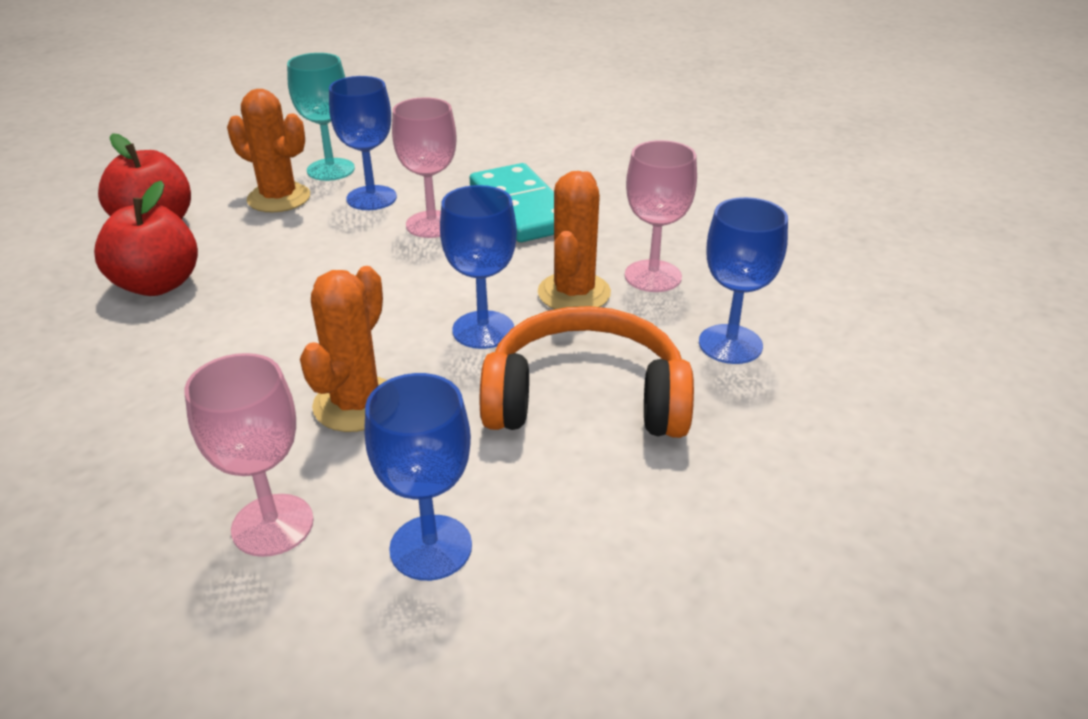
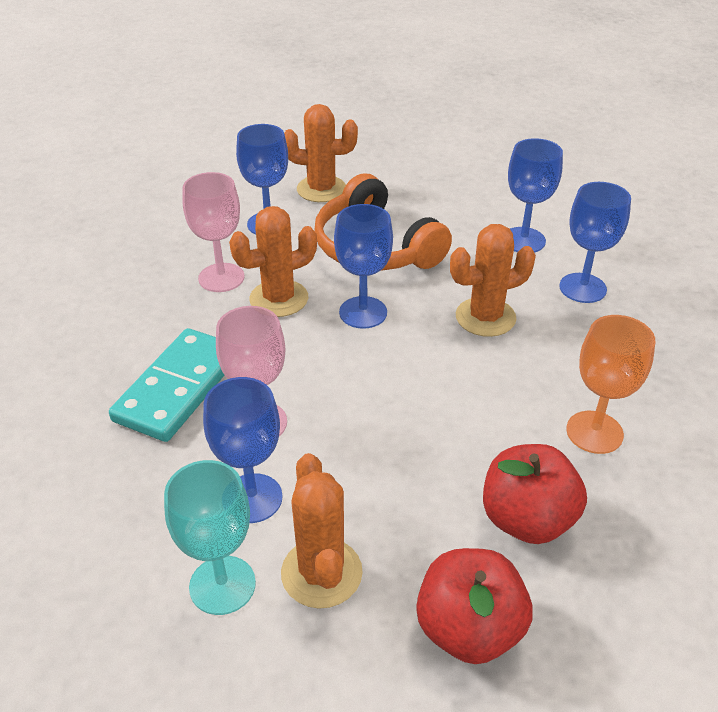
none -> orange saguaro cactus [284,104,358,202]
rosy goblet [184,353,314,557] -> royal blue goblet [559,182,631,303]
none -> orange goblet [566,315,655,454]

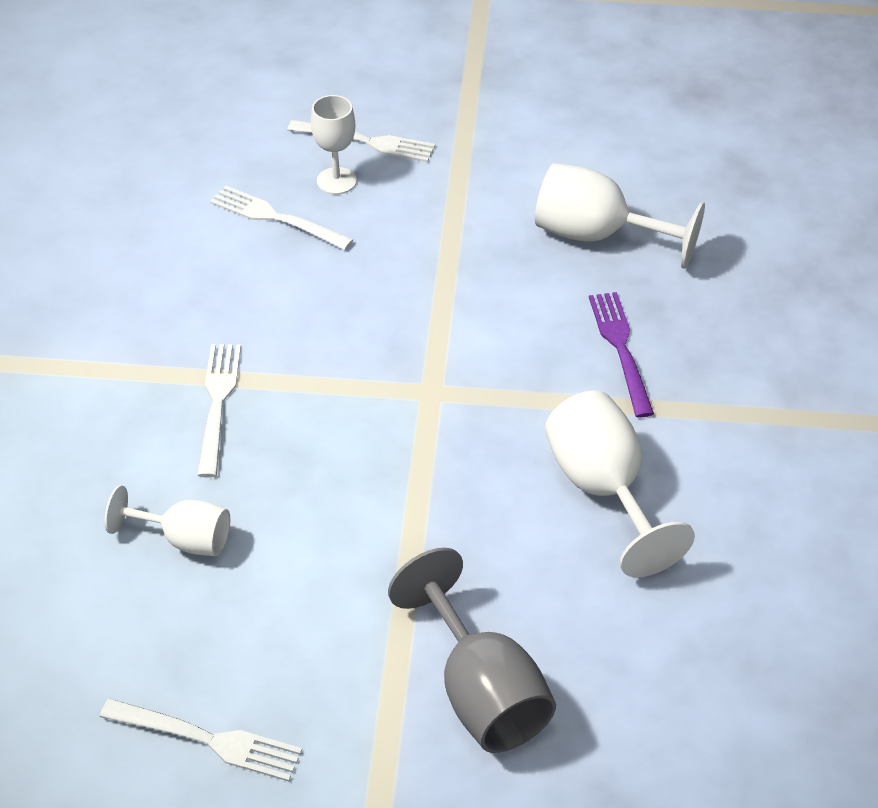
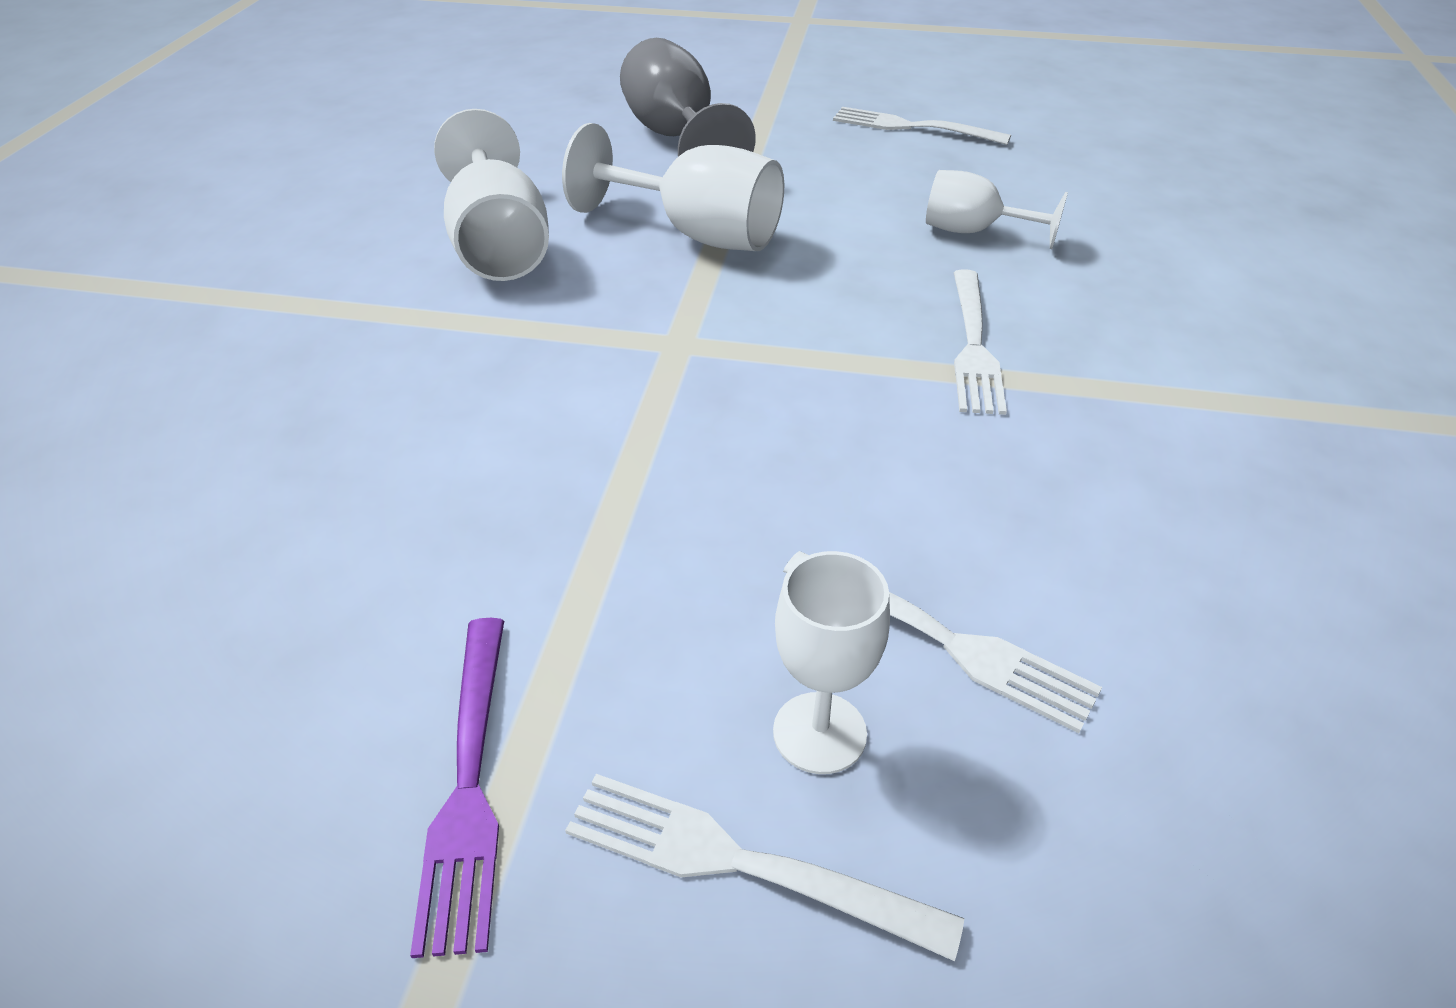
royal purple table fork [589,292,654,418] -> royal purple table fork [410,618,504,958], shifted
pure white goblet [535,163,705,269] -> pure white goblet [562,123,784,251], shifted

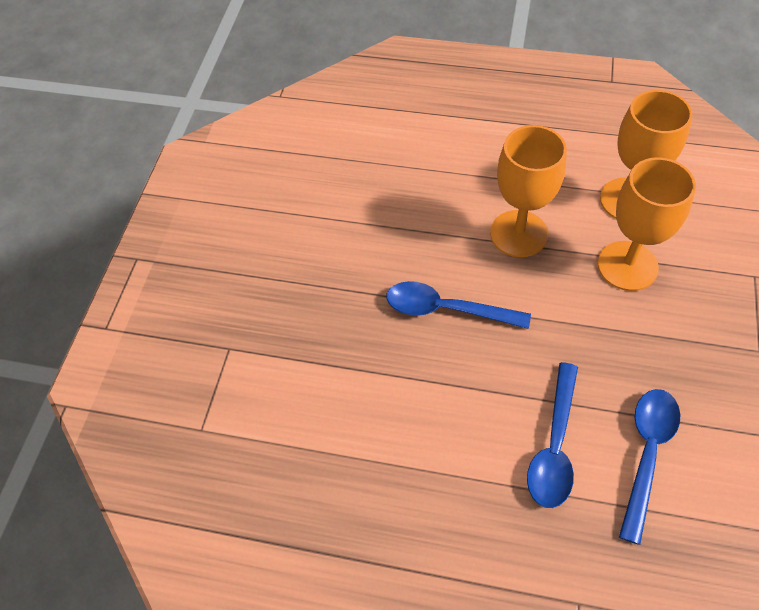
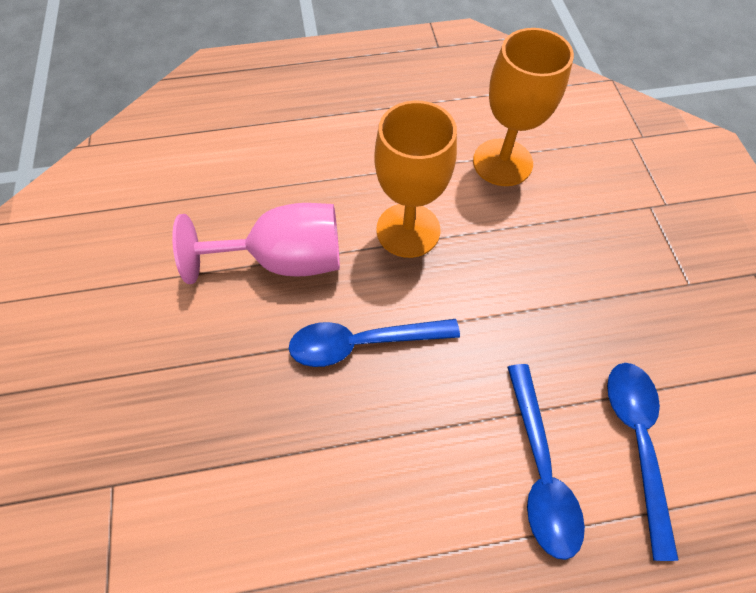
none -> rosy goblet [172,203,340,284]
orange goblet [598,157,696,291] -> none

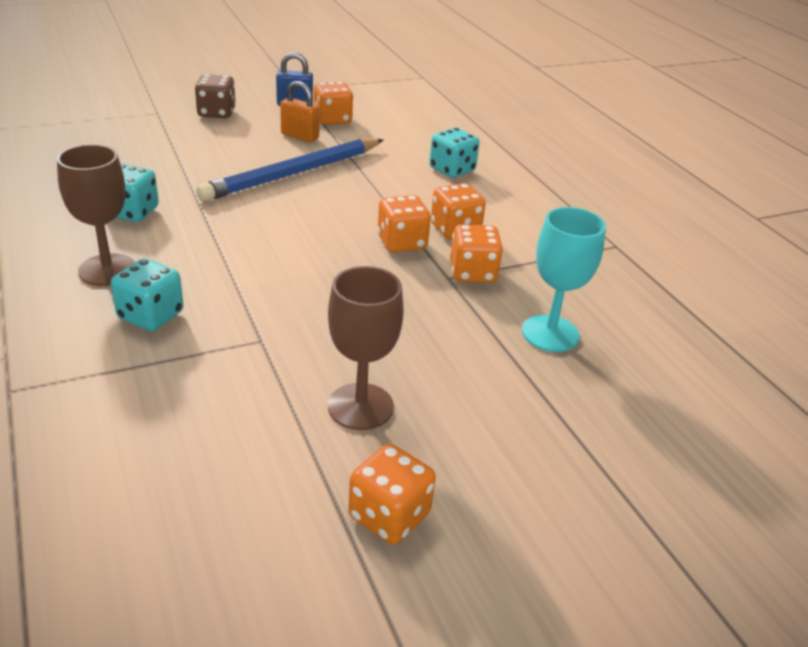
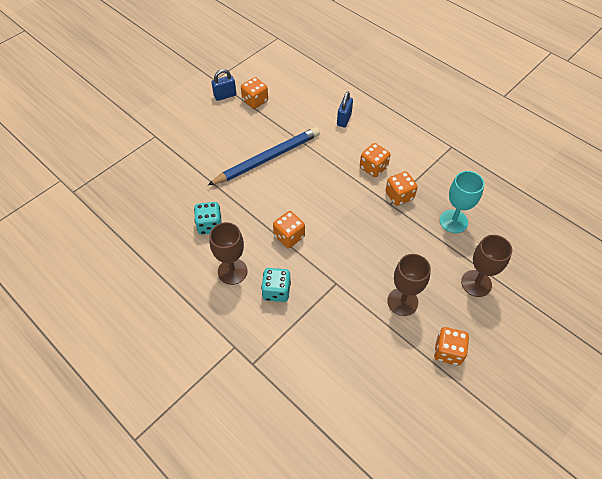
royal blue wooden pencil [196,139,384,202] -> royal blue wooden pencil [208,127,320,185], 150 degrees counterclockwise
orange dice [377,195,431,253] -> orange dice [273,211,305,248], shifted
aqua dice [429,128,480,178] -> royal blue padlock [337,92,353,127]
none -> dark brown goblet [461,235,512,297]
dark brown dice [195,74,236,118] -> none
orange padlock [280,81,320,142] -> none

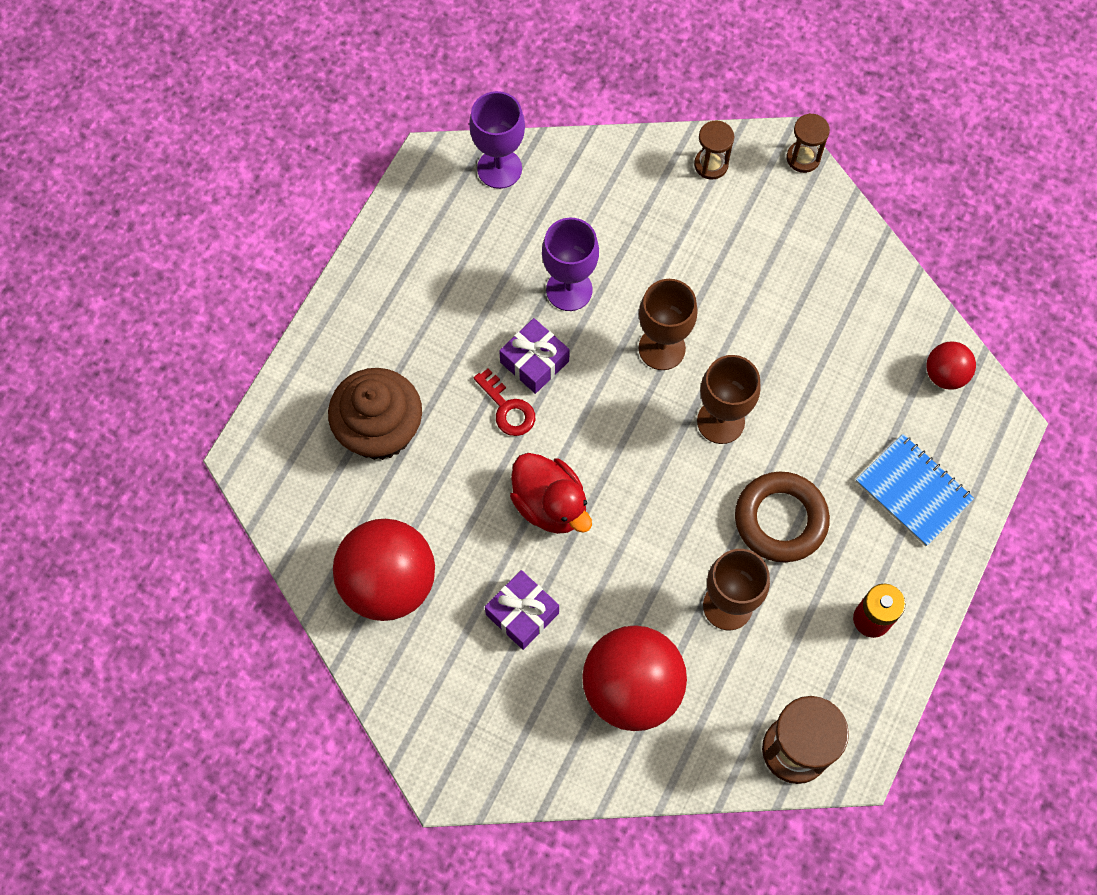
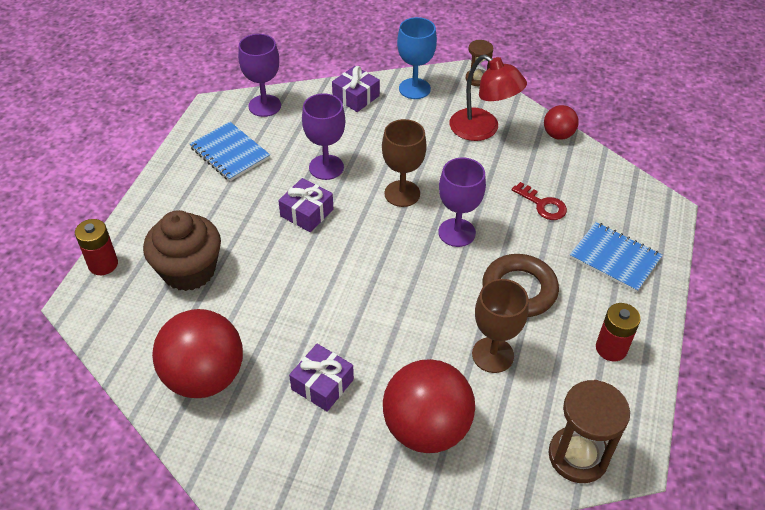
none -> red AA battery [75,219,118,275]
none -> royal blue notebook [190,122,270,181]
none -> royal purple gift [332,66,380,112]
dark brown sand timer [694,120,734,180] -> royal blue goblet [397,17,437,99]
dark brown goblet [697,355,761,444] -> royal purple goblet [438,158,486,247]
none -> red desk lamp [450,55,527,141]
red door key [474,368,535,436] -> red door key [512,182,567,220], shifted
red play ball [926,342,976,390] -> red play ball [544,105,578,140], shifted
red duck [510,453,592,534] -> none

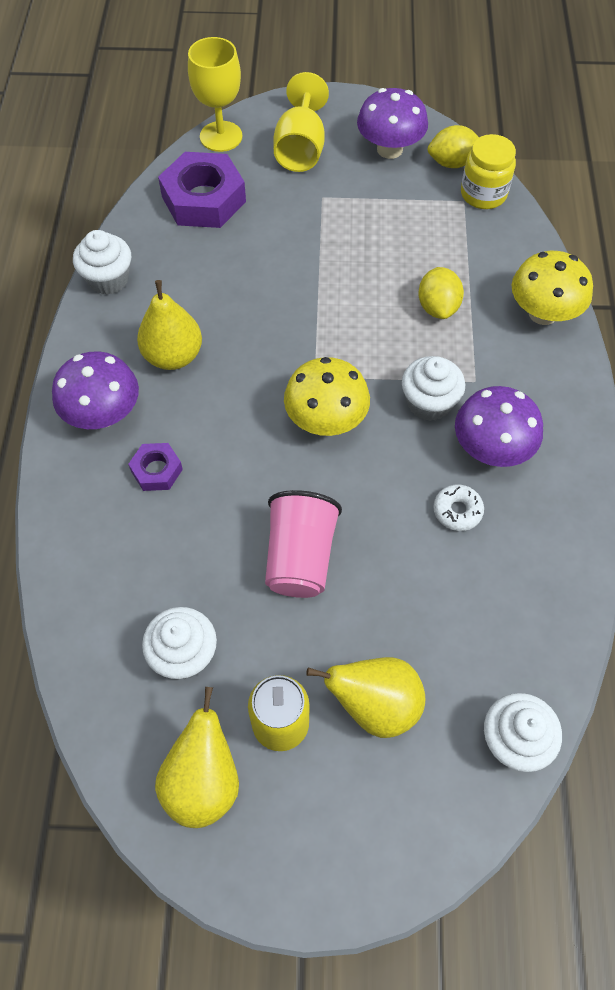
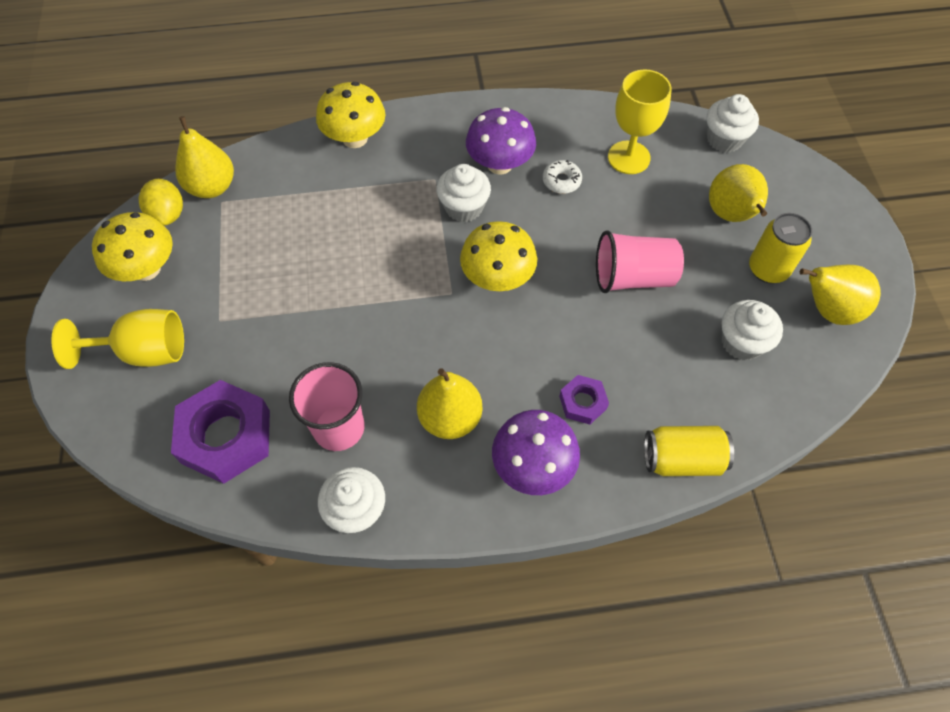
royal purple fungus [357,88,428,159] -> yellow fungus [92,212,173,281]
yellow jar [461,134,516,209] -> yellow toy pear [175,116,234,198]
none -> rosy beaker [289,362,365,451]
yellow goblet [188,37,242,152] -> yellow goblet [608,69,672,174], shifted
none -> yellow soda can [644,426,734,476]
yellow lemon [418,267,464,319] -> none

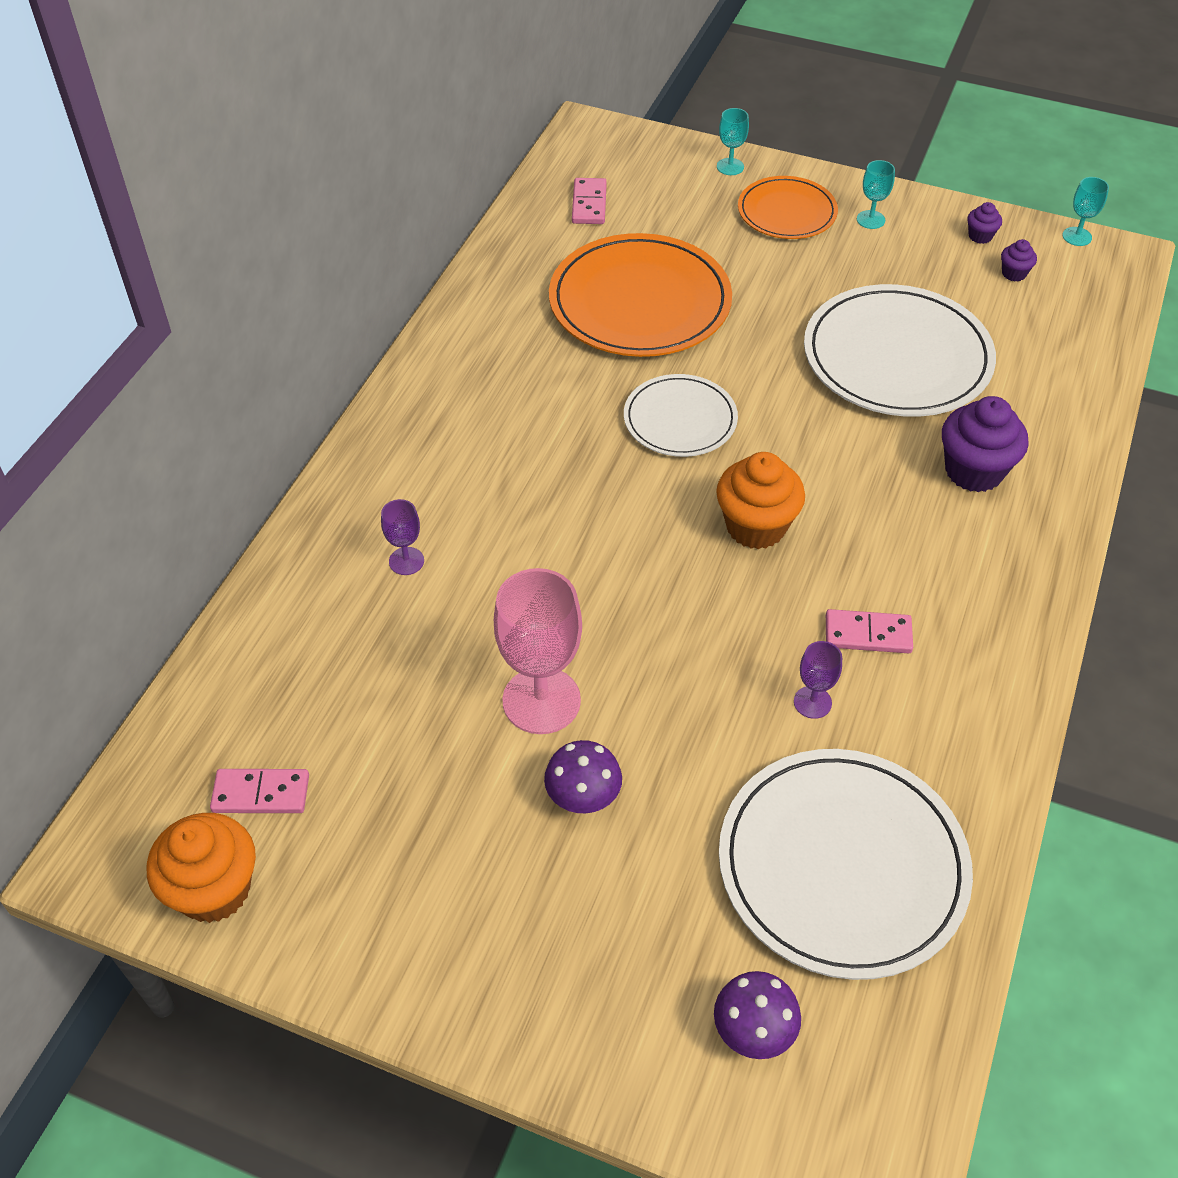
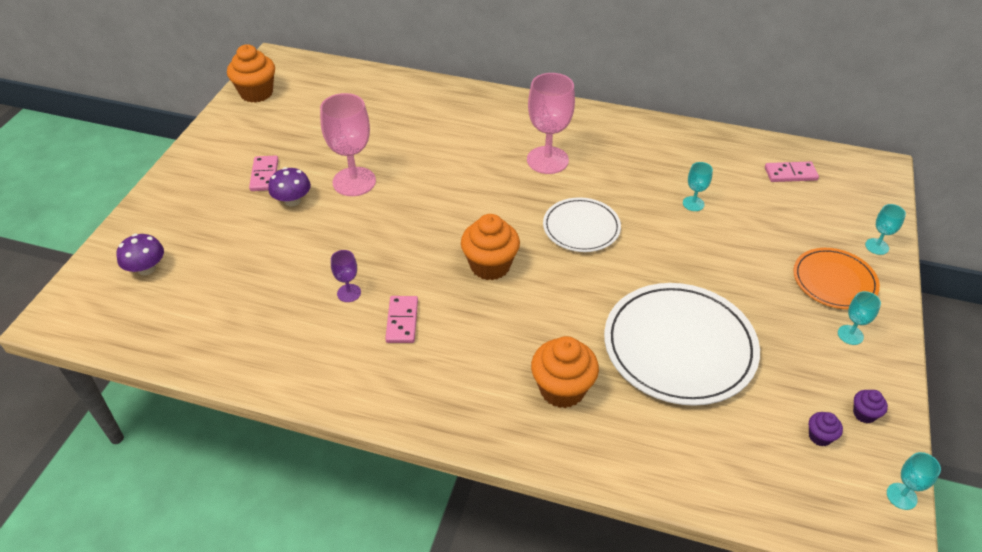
rosy domino piece [210,769,309,813] -> rosy domino piece [249,155,279,191], shifted
none -> rosy goblet [527,73,575,174]
royal purple fairy cake [942,396,1029,492] -> orange fairy cake [531,336,599,408]
orange flat dish [549,233,732,357] -> aqua goblet [683,162,713,211]
royal purple goblet [381,499,424,575] -> none
pure white flat dish [719,749,973,980] -> none

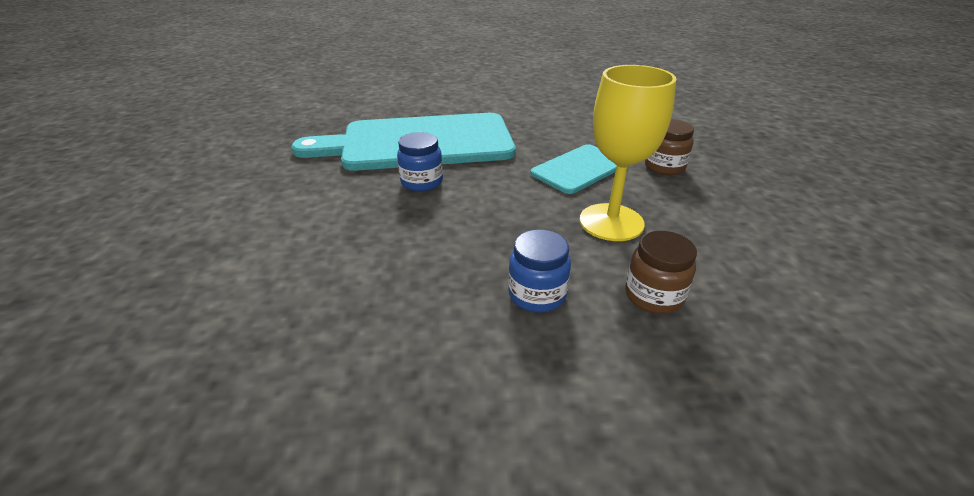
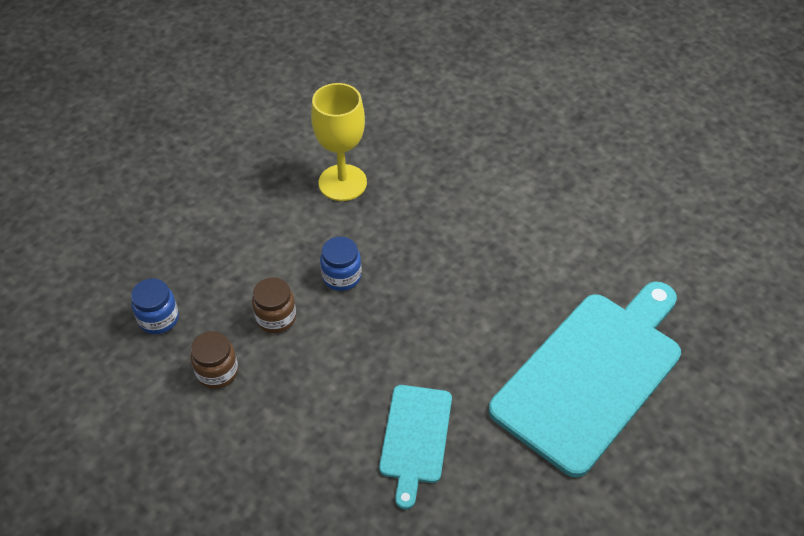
royal blue jar [397,132,443,192] -> royal blue jar [131,278,179,334], shifted
dark brown jar [645,119,694,175] -> dark brown jar [190,331,238,389], shifted
yellow goblet [580,65,676,241] -> yellow goblet [311,83,367,201], shifted

